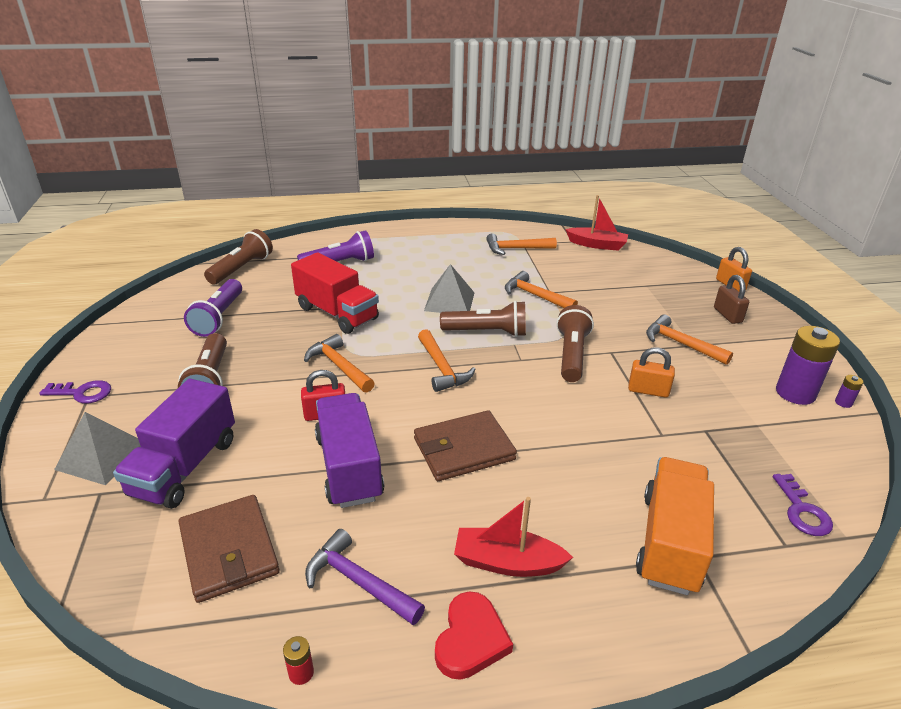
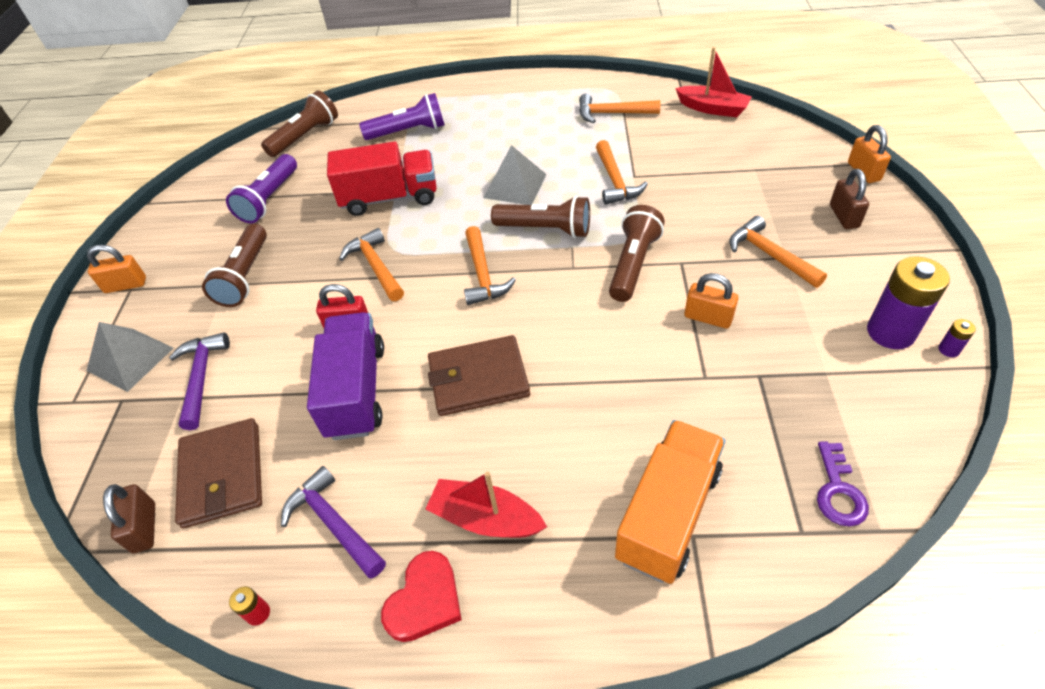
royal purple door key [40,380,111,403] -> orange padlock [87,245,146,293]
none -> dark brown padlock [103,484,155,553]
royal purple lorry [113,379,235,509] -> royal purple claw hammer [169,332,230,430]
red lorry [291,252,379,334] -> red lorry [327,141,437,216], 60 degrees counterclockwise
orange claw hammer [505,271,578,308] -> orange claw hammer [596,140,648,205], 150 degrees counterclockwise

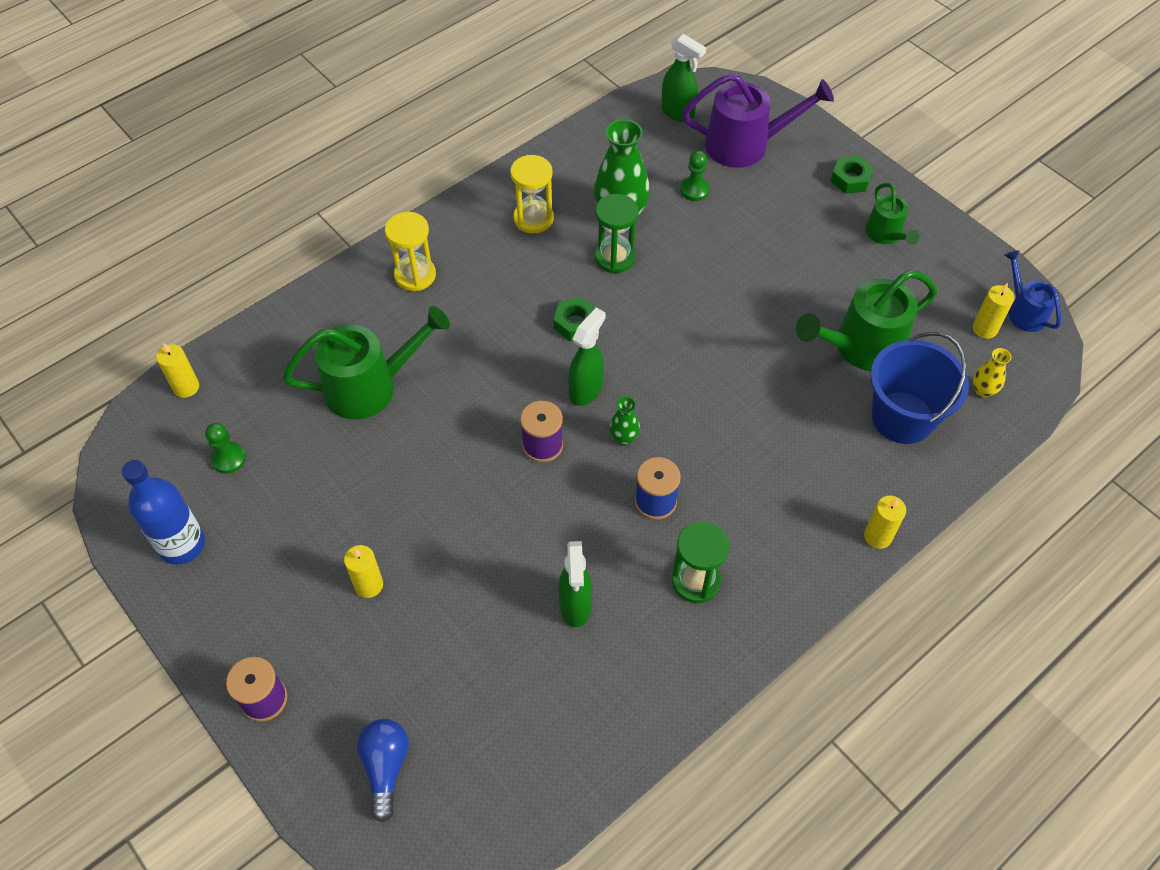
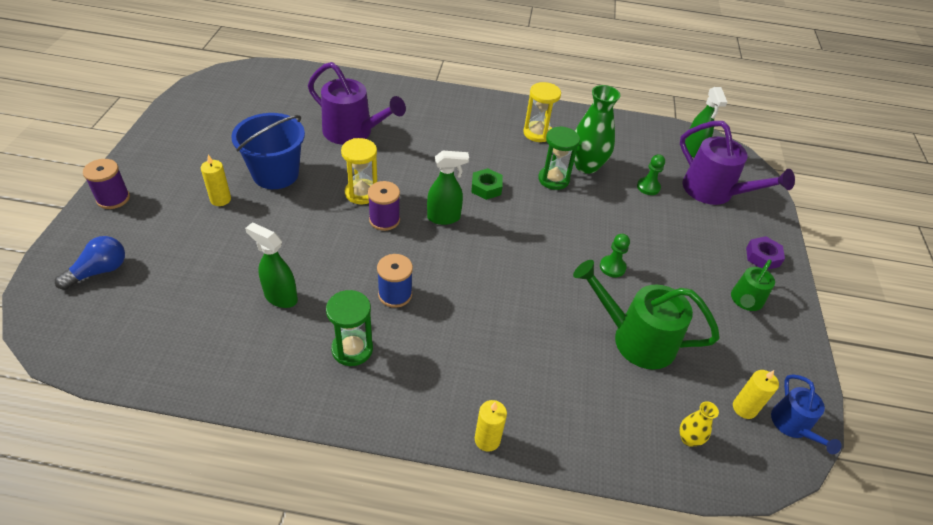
royal blue bucket [870,332,969,444] -> royal blue bucket [231,113,305,189], shifted
leaf-green sprayer [558,541,592,627] -> leaf-green sprayer [245,223,298,308], 75 degrees clockwise
leaf-green sprinkling can [283,306,450,420] -> royal purple sprinkling can [308,62,406,145]
yellow sand timer [385,212,436,291] -> yellow sand timer [341,138,377,204], shifted
leaf-green chess pawn [205,423,246,474] -> leaf-green chess pawn [600,234,630,277], shifted
leaf-green nut [830,156,874,194] -> royal purple nut [746,236,785,270]
royal blue sprinkling can [1005,250,1061,332] -> royal blue sprinkling can [771,374,842,454], 150 degrees clockwise
royal blue bottle [122,460,205,565] -> none
yellow pillar candle [156,343,199,398] -> none
leaf-green vase [609,396,640,445] -> none

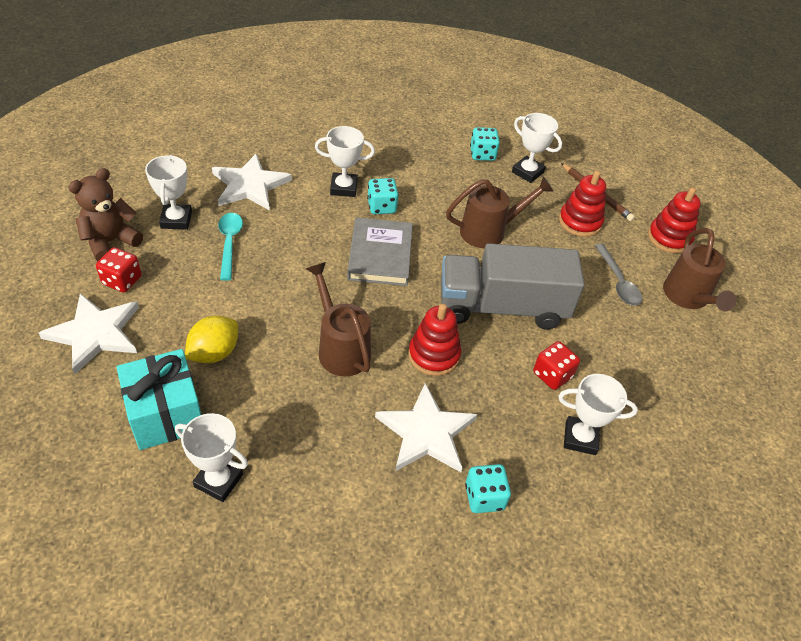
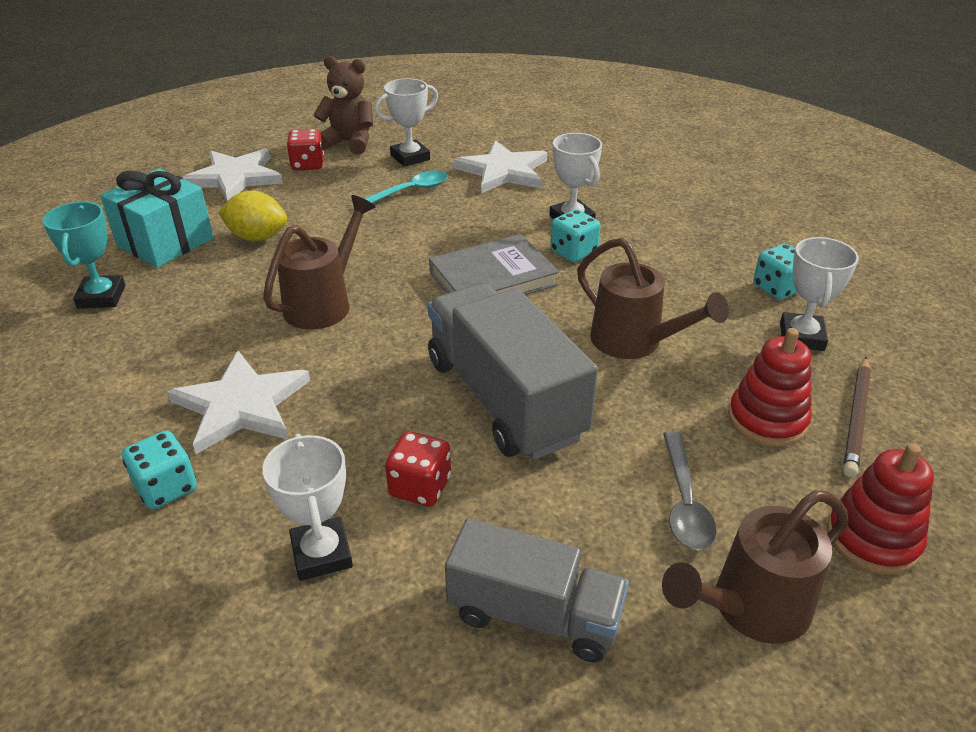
pure white prize cup [175,413,248,502] -> aqua prize cup [42,202,125,309]
none -> ash-grey lorry [445,518,629,662]
ash-grey spoon [595,244,642,306] -> ash-grey spoon [663,431,717,550], 45 degrees counterclockwise
red stacking toy [408,304,461,376] -> none

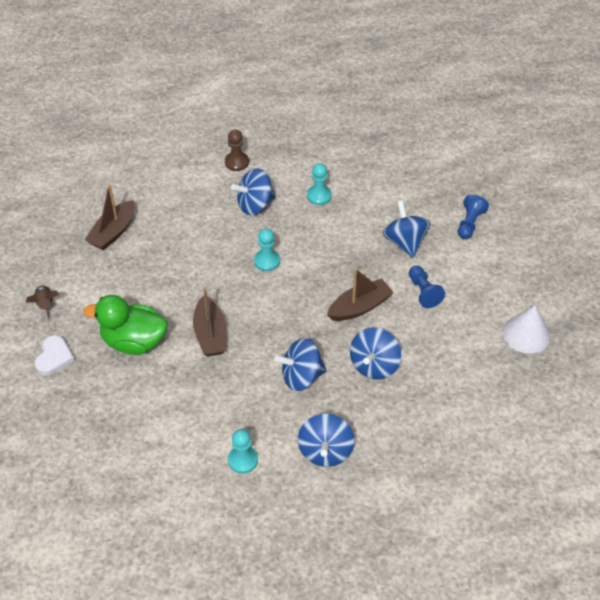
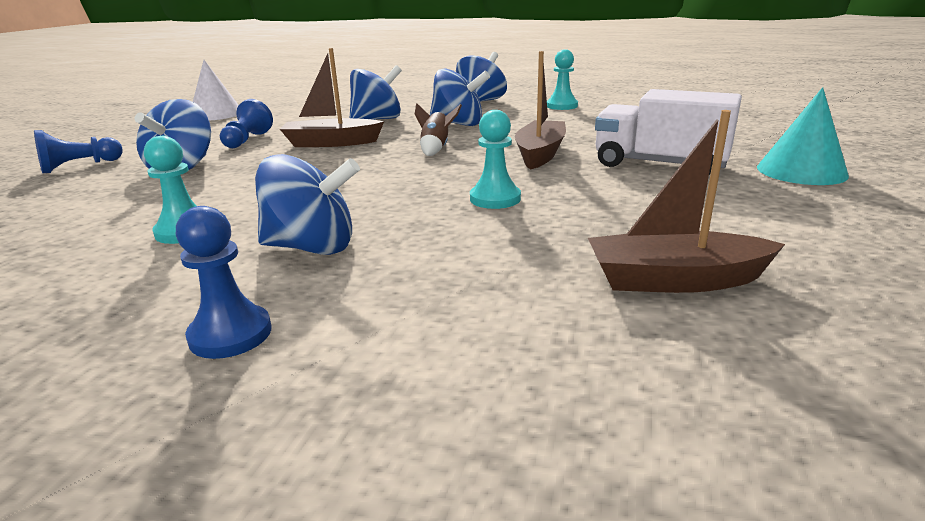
dark brown chess pawn [225,129,249,171] -> royal blue chess pawn [176,206,271,359]
dark brown spaceship [26,285,59,322] -> dark brown spaceship [415,104,462,156], shifted
aqua chess pawn [254,228,280,271] -> aqua chess pawn [470,110,521,209], shifted
dark brown toy boat [85,184,135,250] -> dark brown toy boat [588,110,785,293], 150 degrees counterclockwise
leaf-green duck [84,295,168,355] -> pure white lorry [595,89,742,175]
pure white heart [35,335,75,376] -> aqua cone [757,87,849,185]

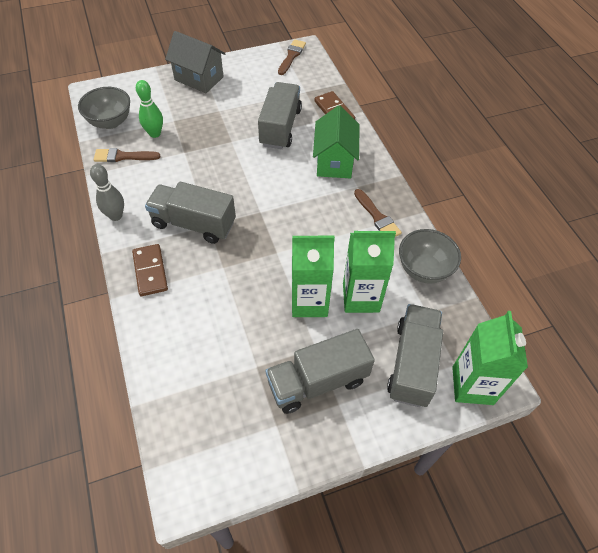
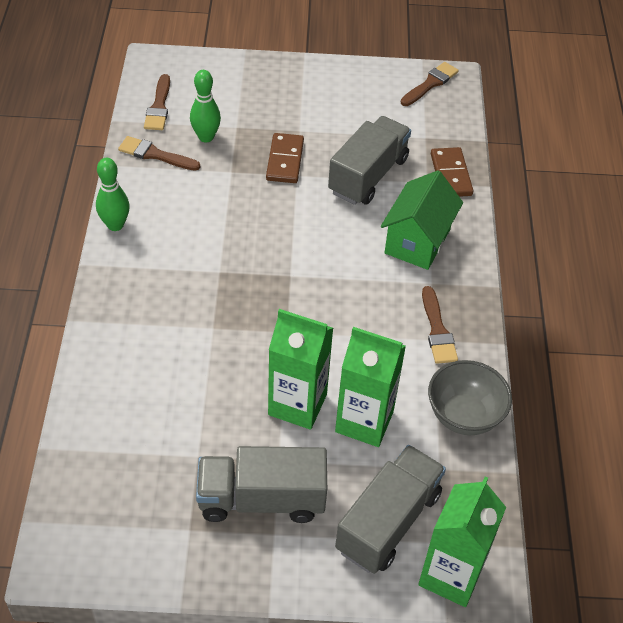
ash-grey skittle [90,164,124,221] -> leaf-green skittle [96,158,130,231]
ash-grey serving bowl [78,87,130,129] -> dark brown paint brush [144,74,170,130]
dark brown domino piece [132,244,168,296] -> dark brown domino piece [266,133,304,183], shifted
ash-grey lorry [145,181,236,244] -> none
ash-grey house [165,31,226,93] -> none

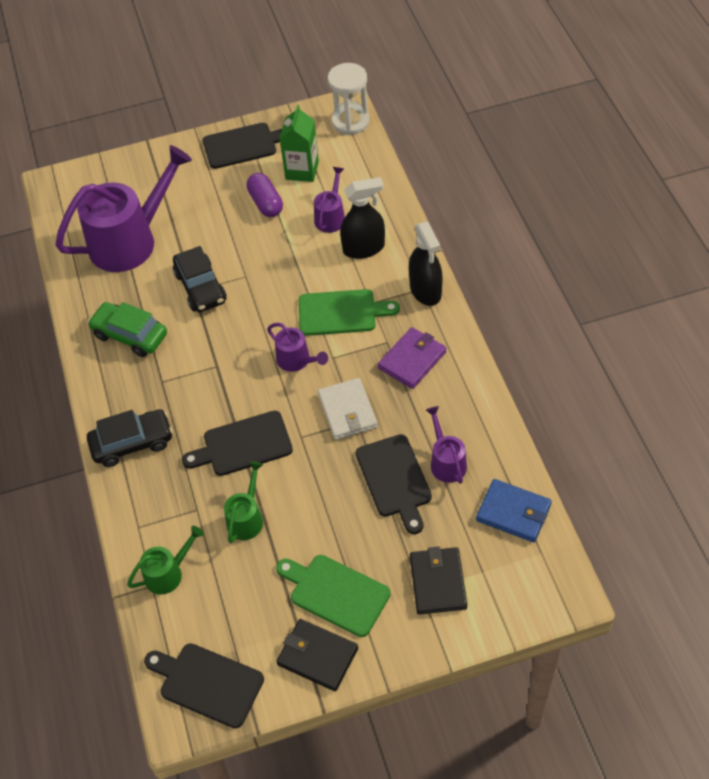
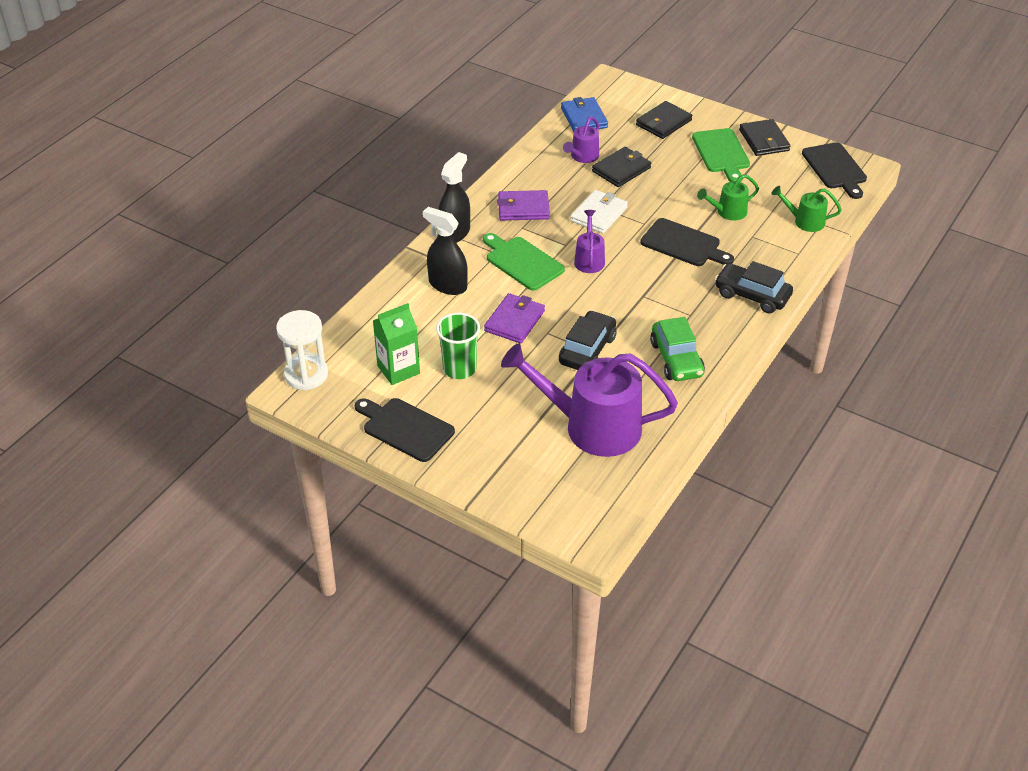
royal purple capsule [246,173,283,217] -> leaf-green beaker [436,313,480,379]
none -> royal purple billfold [484,293,545,343]
ebony cutting board [356,434,432,534] -> ebony billfold [592,147,651,187]
royal purple sprinkling can [314,167,345,233] -> none

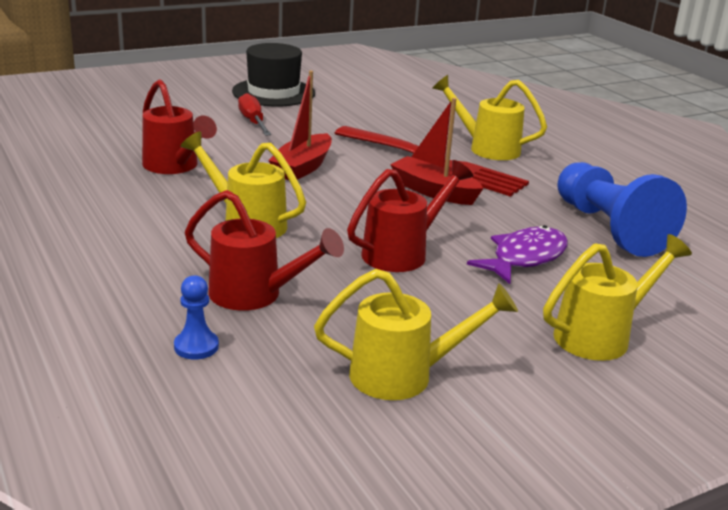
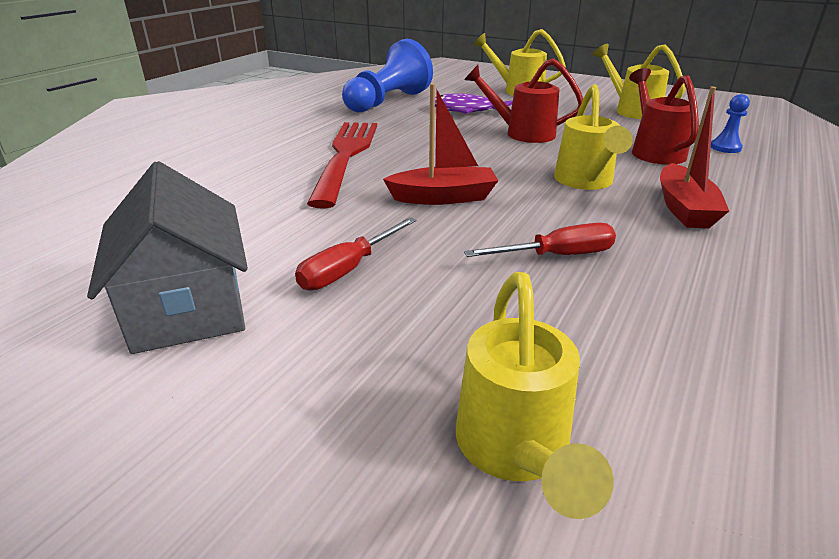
ebony hat [232,43,315,107] -> ash-grey house [87,161,248,354]
yellow sprinkling can [432,75,547,160] -> yellow sprinkling can [456,272,614,519], shifted
red sprinkling can [142,79,217,174] -> red screwdriver [464,223,616,257]
red toy boat [390,98,483,205] -> red toy boat [660,87,729,228], shifted

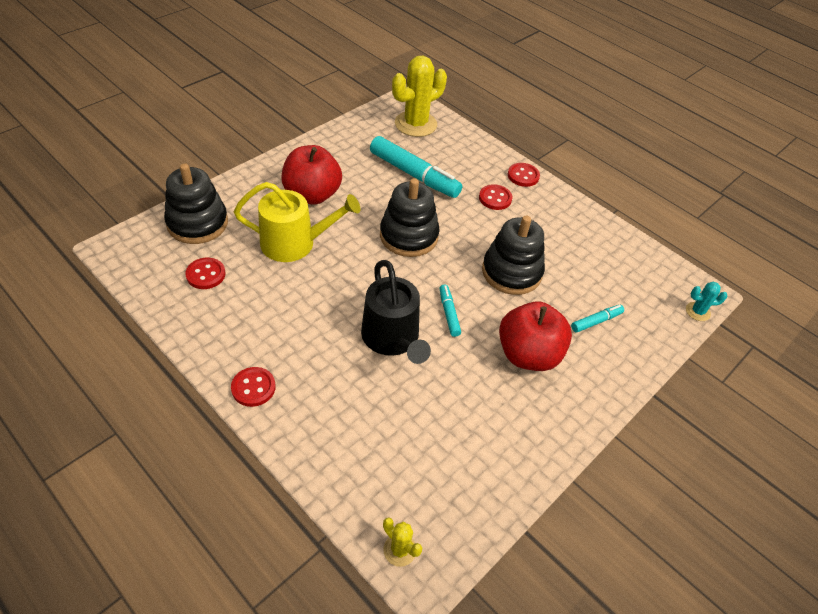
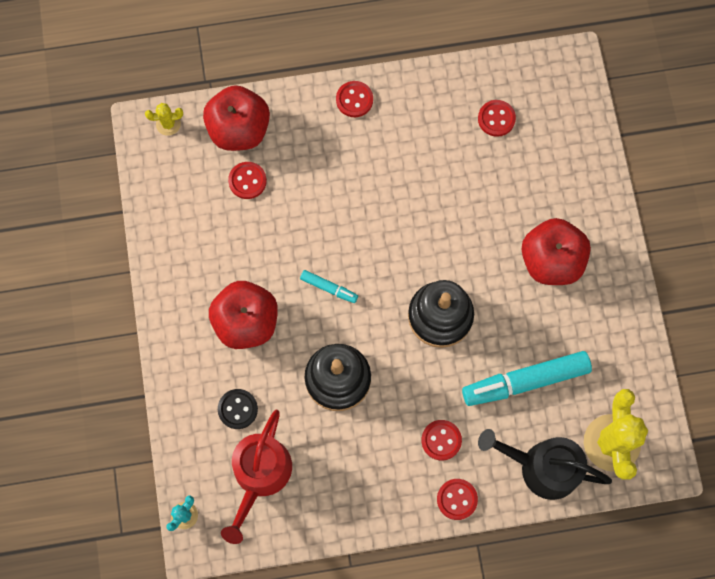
none -> red toy apple [203,85,270,151]
aqua felt pen [571,305,624,333] -> ebony sewing button [218,389,258,429]
none -> red sprinkling can [221,409,292,544]
none -> red sewing button [228,162,267,199]
ebony sprinkling can [361,260,431,364] -> ebony sprinkling can [478,429,612,500], shifted
ebony stacking toy [164,163,228,244] -> none
yellow sprinkling can [234,182,360,262] -> none

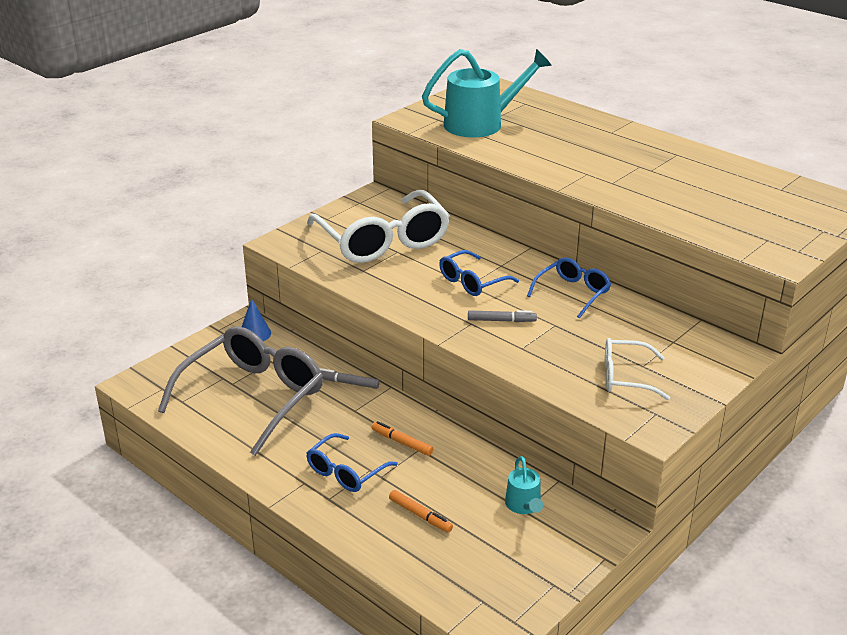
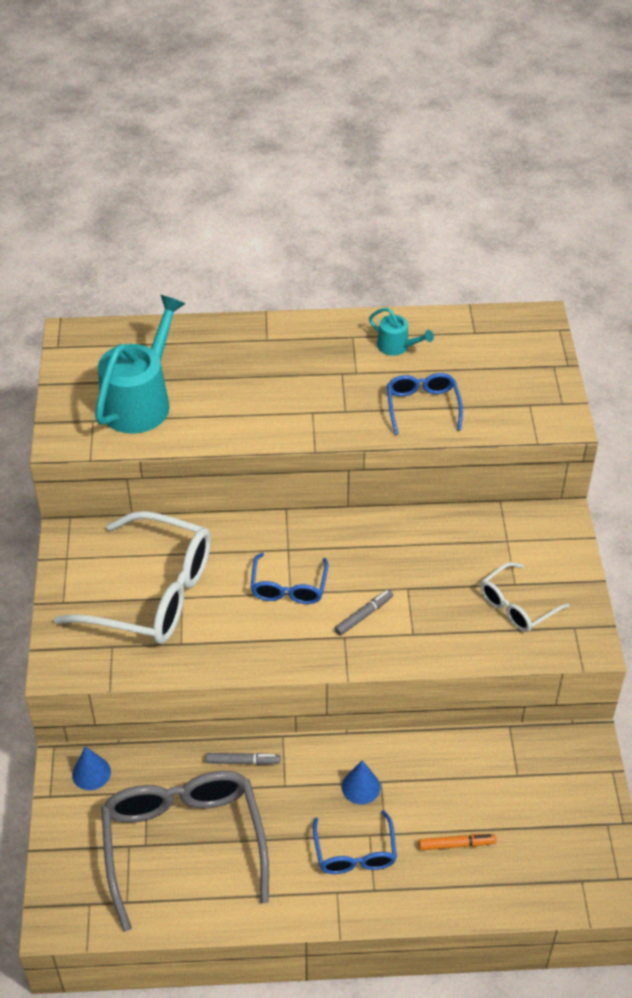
ash-grey felt pen [320,368,380,389] -> ash-grey felt pen [206,753,280,765], 150 degrees counterclockwise
orange felt pen [371,421,433,456] -> royal blue cone [342,760,381,804]
aqua sprinkling can [505,456,543,514] -> aqua sprinkling can [369,308,434,356], shifted
royal blue spectacles [527,257,611,319] -> royal blue spectacles [387,373,463,435], shifted

